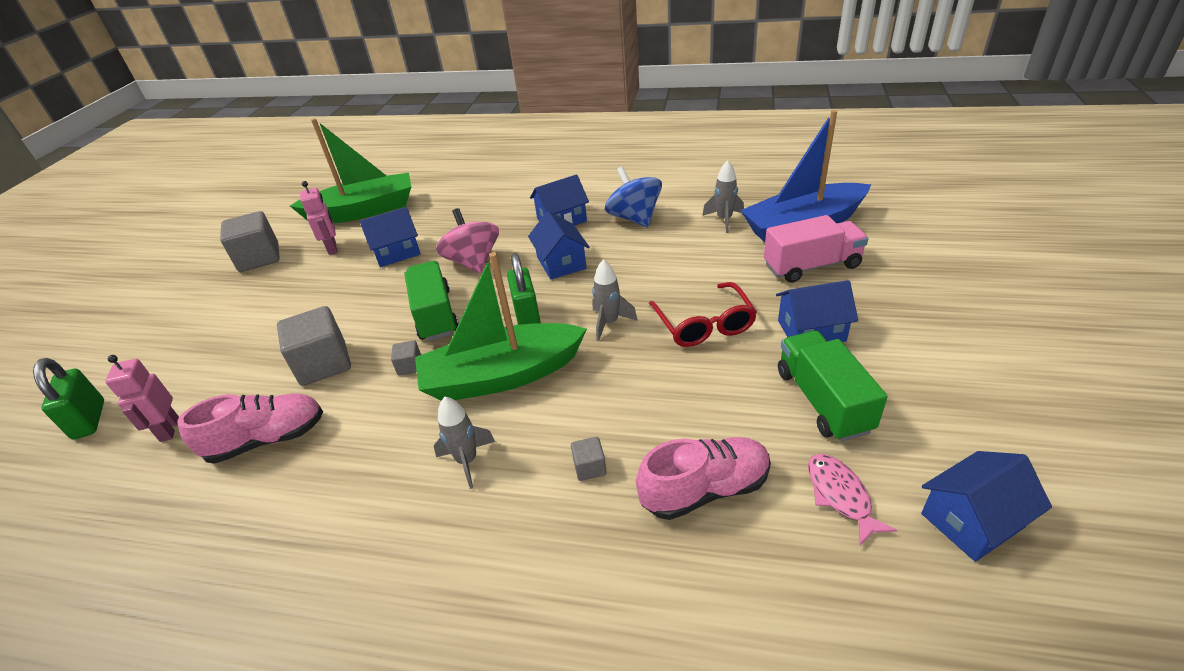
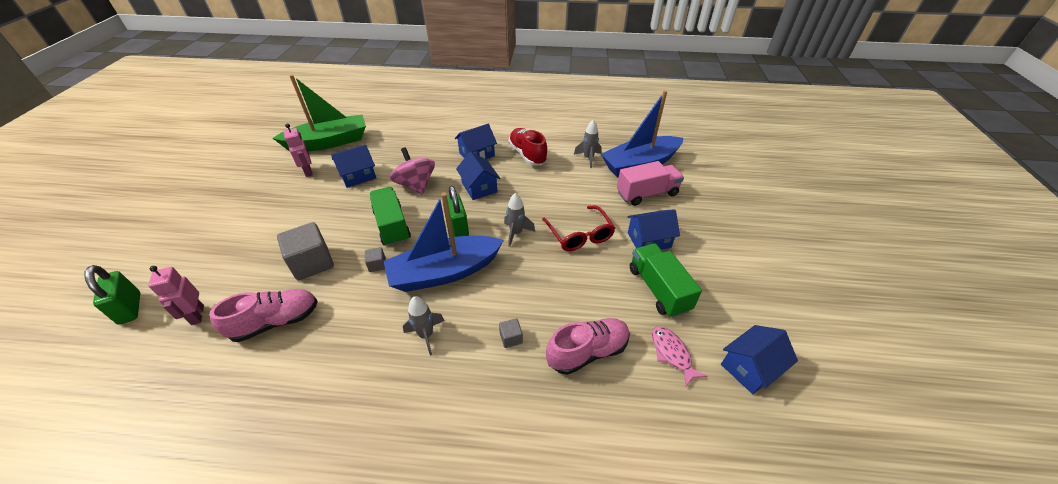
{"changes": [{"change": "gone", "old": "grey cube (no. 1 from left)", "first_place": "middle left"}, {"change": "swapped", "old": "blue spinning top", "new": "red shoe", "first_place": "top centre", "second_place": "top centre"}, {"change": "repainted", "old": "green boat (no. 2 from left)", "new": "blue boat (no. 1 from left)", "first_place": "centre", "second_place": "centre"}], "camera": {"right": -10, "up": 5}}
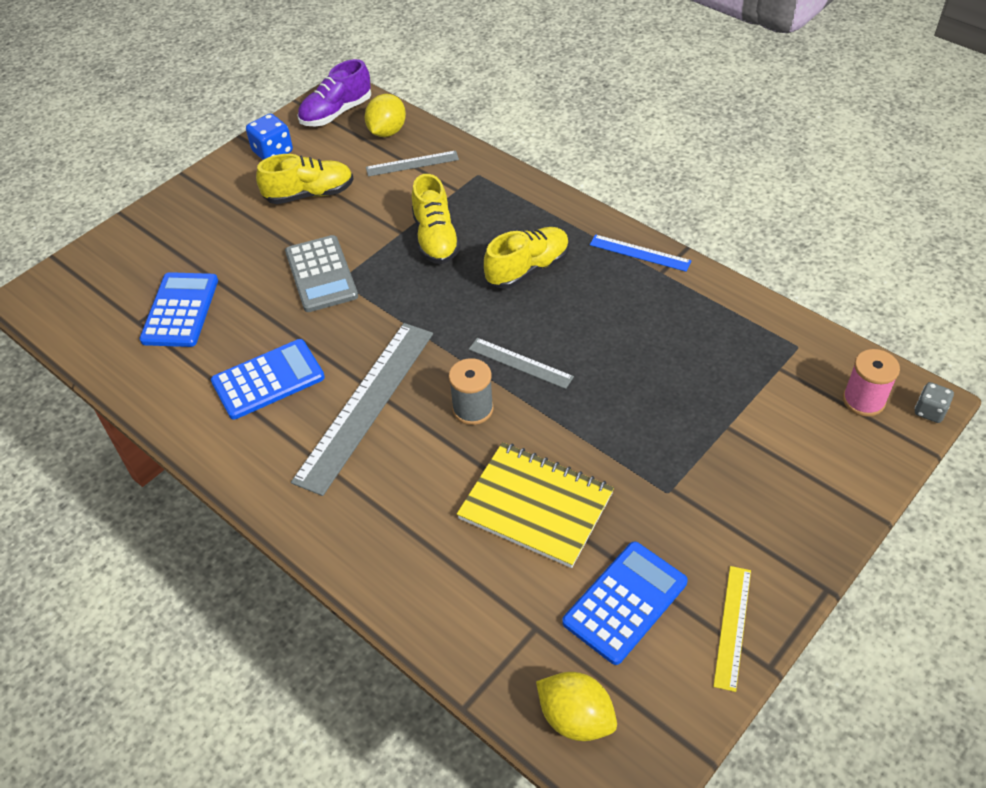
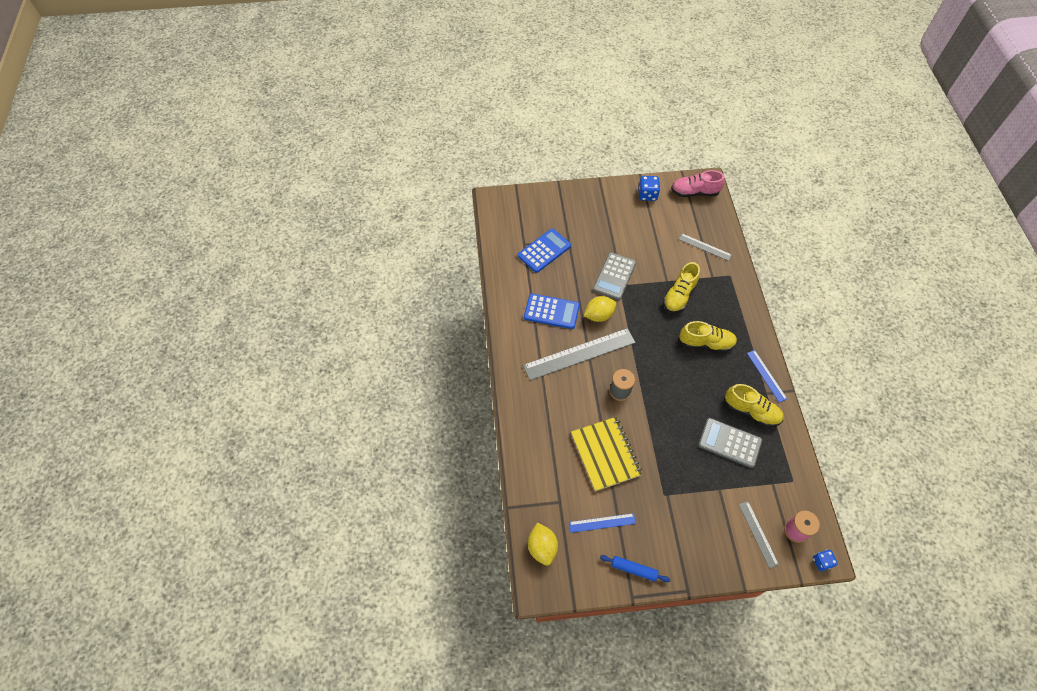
{"changes": [{"change": "new", "new": "grey calculator (no. 2 from left)", "second_place": "middle right"}, {"change": "shifted", "old": "yellow shoe (no. 1 from left in the first image)", "new": "yellow shoe (no. 3 from left)", "first_place": "top left", "second_place": "middle right"}, {"change": "shifted", "old": "yellow lemon (no. 1 from left in the first image)", "new": "yellow lemon (no. 2 from left)", "first_place": "top centre", "second_place": "centre"}, {"change": "shifted", "old": "grey ruler (no. 3 from left)", "first_place": "centre", "second_place": "bottom right"}, {"change": "swapped", "old": "blue calculator (no. 3 from left)", "new": "blue ruler (no. 1 from left)", "first_place": "bottom centre", "second_place": "bottom centre"}, {"change": "swapped", "old": "yellow ruler", "new": "blue rolling pin", "first_place": "bottom right", "second_place": "bottom centre"}, {"change": "repainted", "old": "purple shoe", "new": "pink shoe", "first_place": "top centre", "second_place": "top right"}, {"change": "repainted", "old": "grey dice", "new": "blue dice (no. 2 from left)", "first_place": "middle right", "second_place": "bottom right"}], "camera": {"right": 40, "up": 10}}
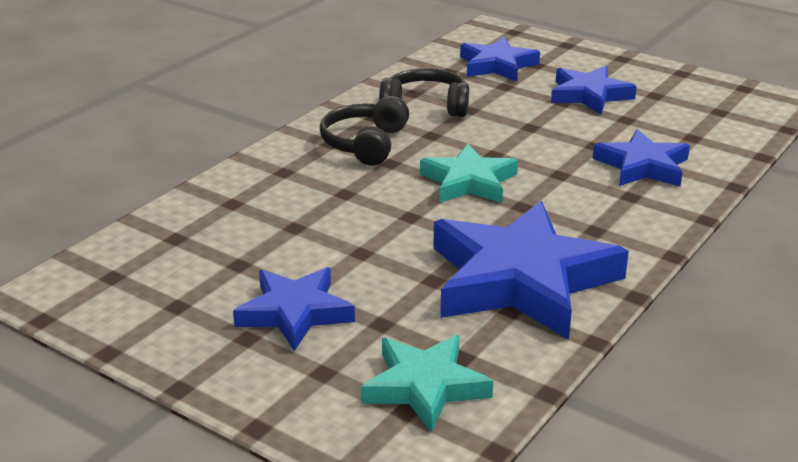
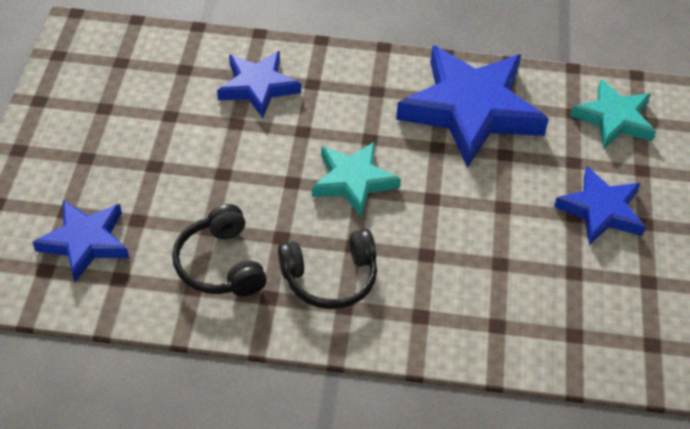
{"changes": [{"change": "gone", "old": "blue star (no. 4 from left)", "first_place": "top right"}], "camera": {"right": -120, "up": 20}}
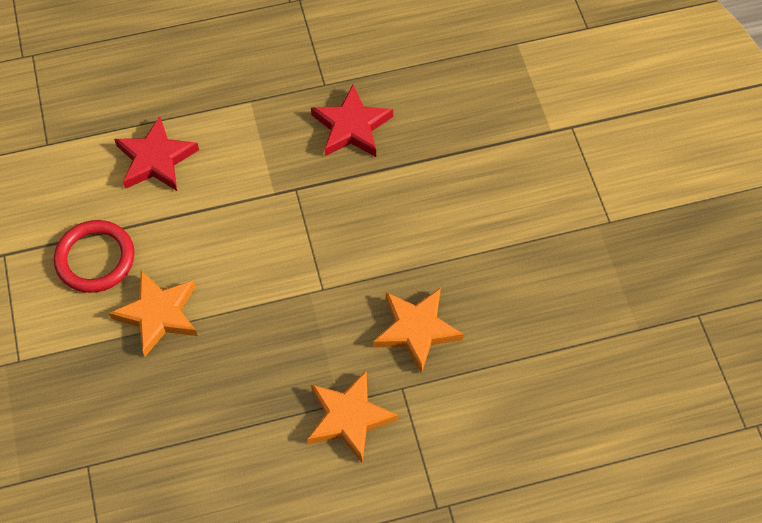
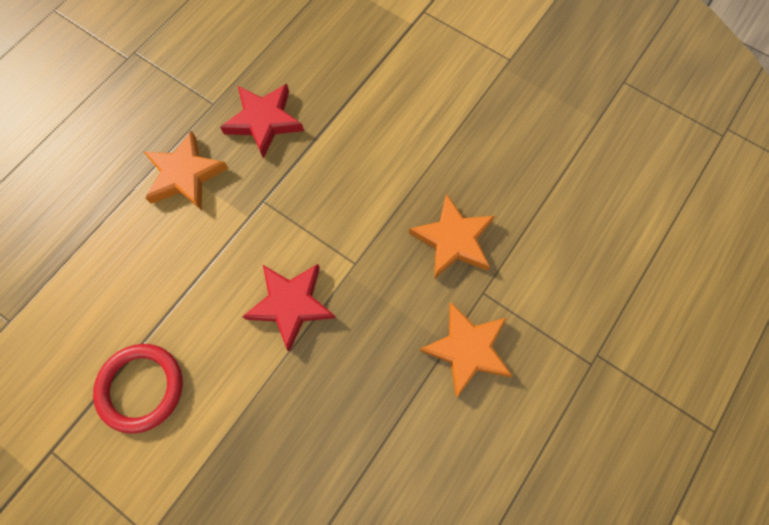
{"changes": [{"change": "shifted", "old": "orange star (no. 1 from left)", "first_place": "middle left", "second_place": "top left"}, {"change": "shifted", "old": "red star (no. 1 from left in the first image)", "new": "red star (no. 2 from left)", "first_place": "top left", "second_place": "centre"}], "camera": {"right": -40, "up": 10}}
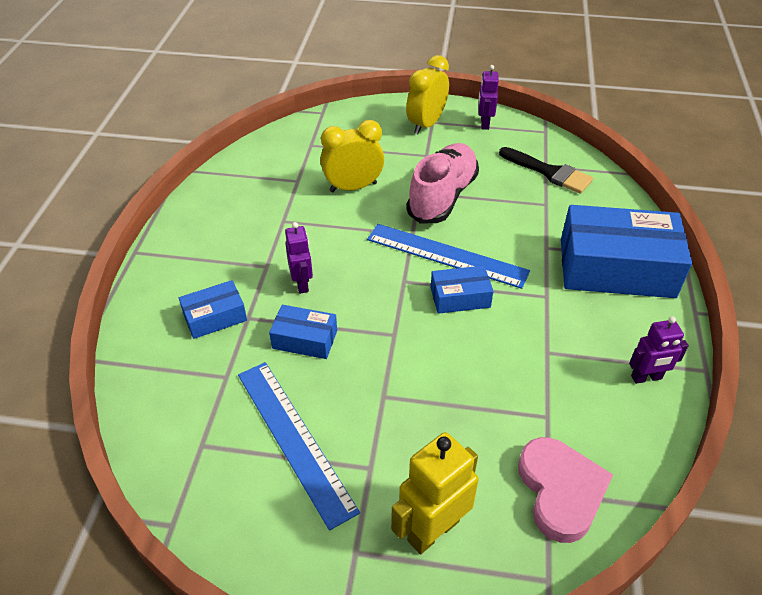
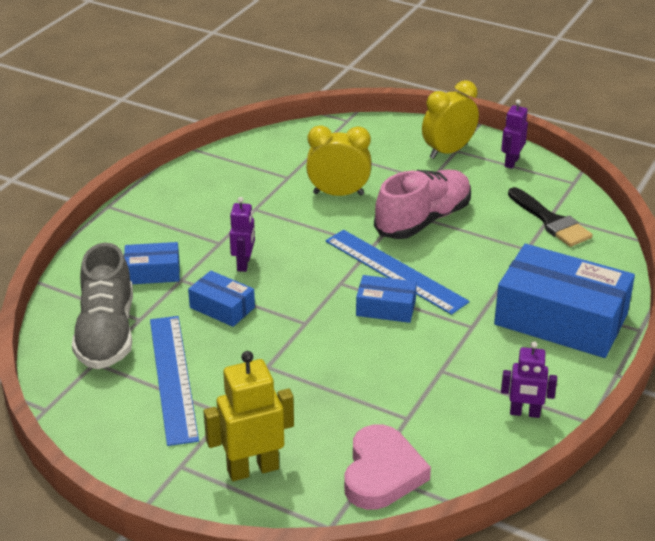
{"changes": [{"change": "new", "new": "grey shoe", "second_place": "middle left"}], "camera": {"right": 20, "up": -10}}
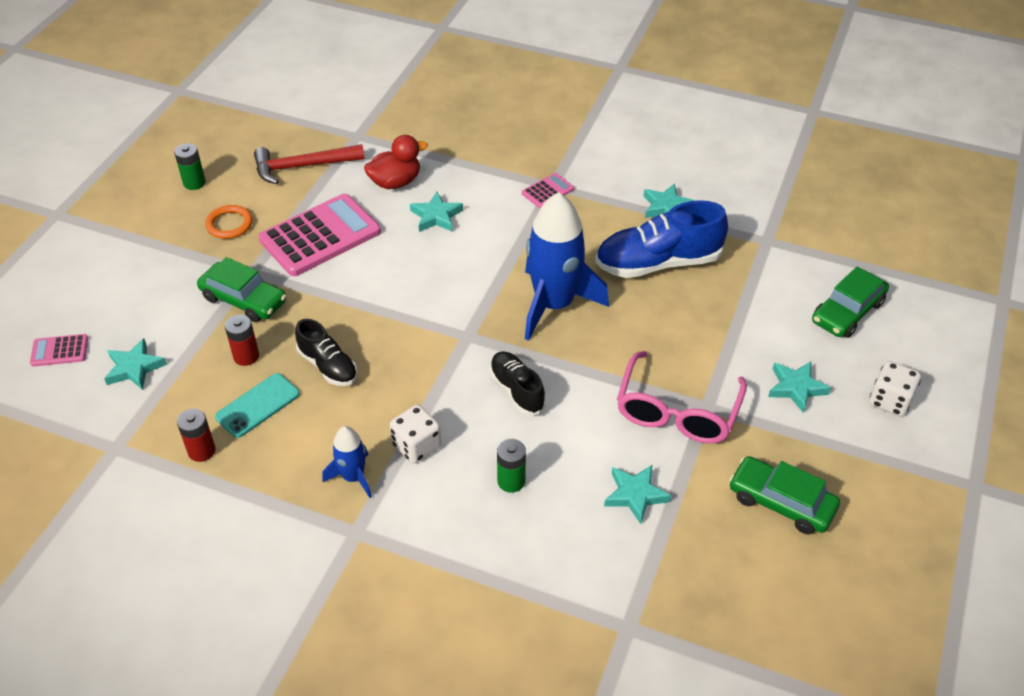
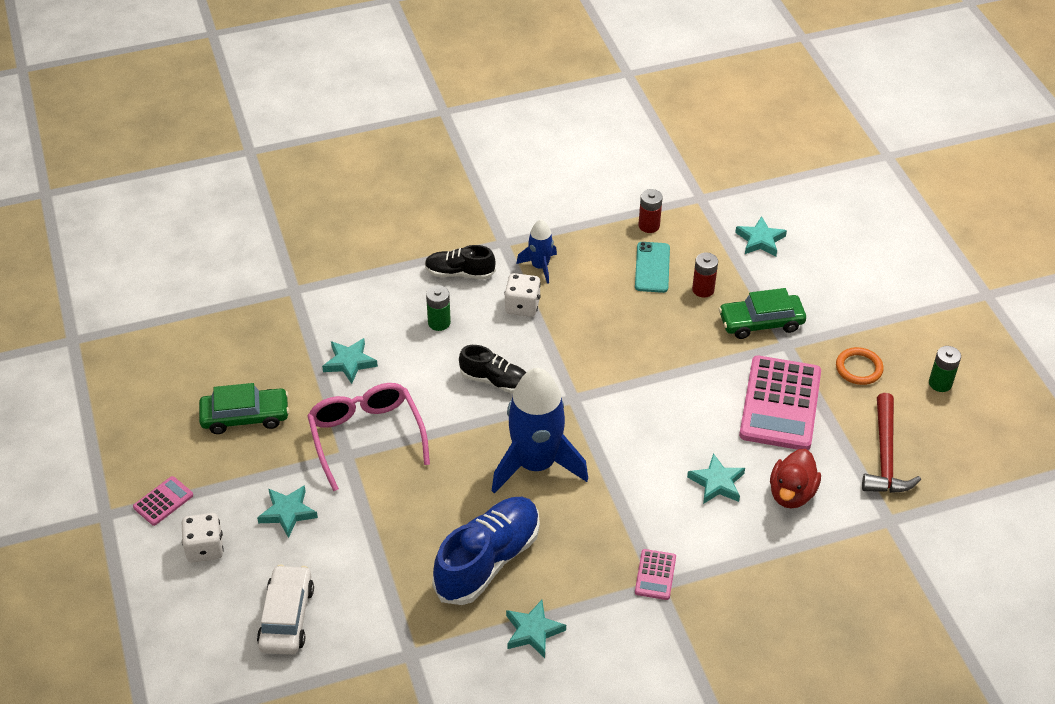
{"changes": [{"change": "shifted", "old": "pink calculator (no. 1 from left)", "first_place": "middle left", "second_place": "bottom left"}, {"change": "shifted", "old": "black shoe (no. 1 from left)", "first_place": "middle left", "second_place": "centre"}, {"change": "repainted", "old": "green car (no. 3 from left)", "new": "white car", "first_place": "middle right", "second_place": "bottom left"}, {"change": "rotated", "old": "red hammer", "first_place": "top left", "second_place": "middle right", "degrees": 150}], "camera": {"right": 140, "up": 0}}
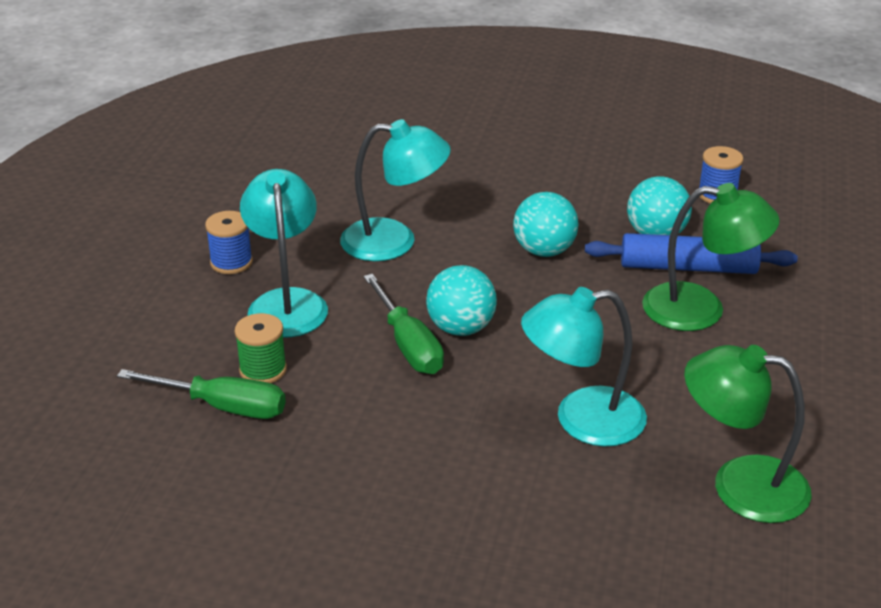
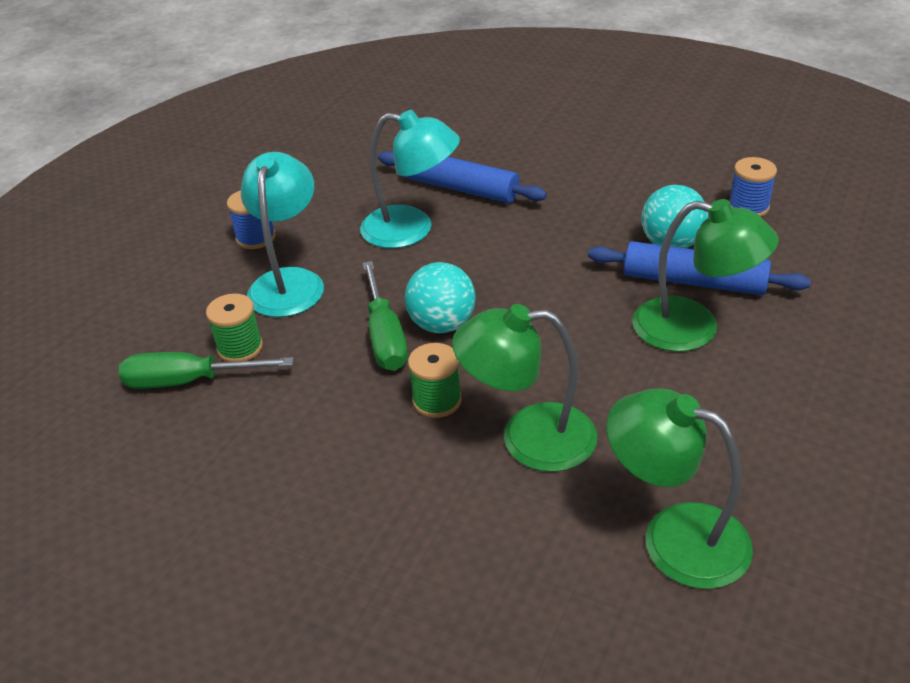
{"changes": [{"change": "gone", "old": "turquoise ball (no. 2 from left)", "first_place": "centre"}, {"change": "new", "new": "blue rolling pin (no. 1 from left)", "second_place": "top centre"}, {"change": "new", "new": "green spool (no. 2 from left)", "second_place": "centre"}, {"change": "repainted", "old": "turquoise lamp (no. 3 from left)", "new": "green lamp (no. 1 from left)", "first_place": "centre", "second_place": "centre"}, {"change": "rotated", "old": "green screwdriver (no. 1 from left)", "first_place": "middle left", "second_place": "middle left", "degrees": 150}], "camera": {"right": 15, "up": 5}}
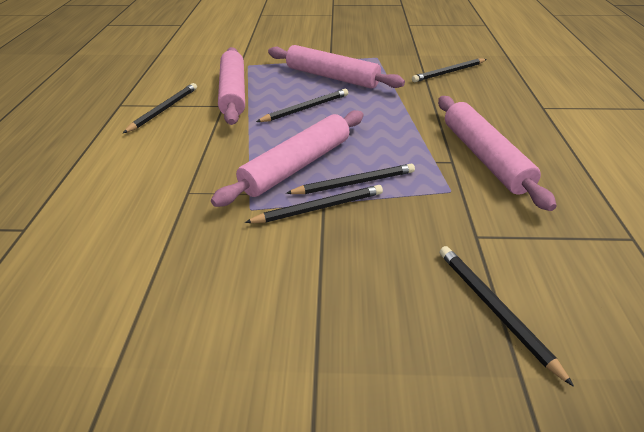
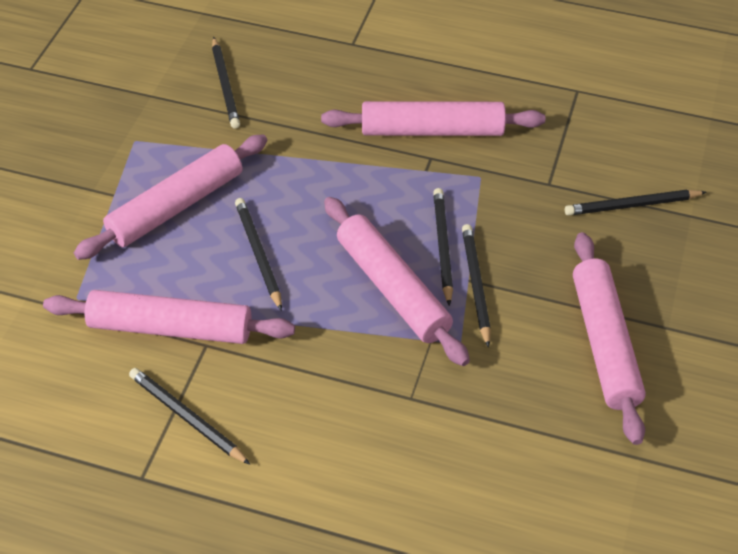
{"changes": [{"change": "new", "new": "pink rolling pin (no. 5 from left)", "second_place": "middle right"}], "camera": {"right": -75, "up": 10}}
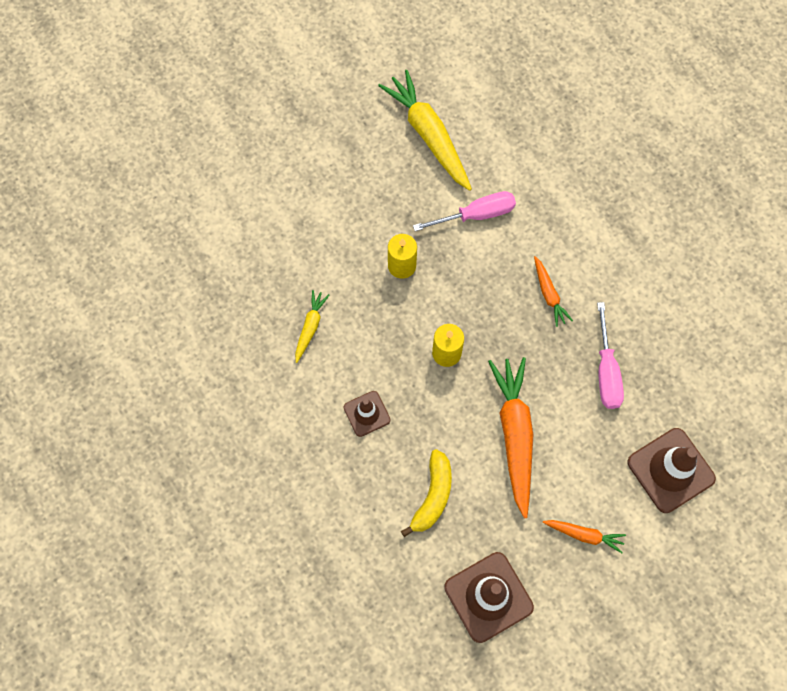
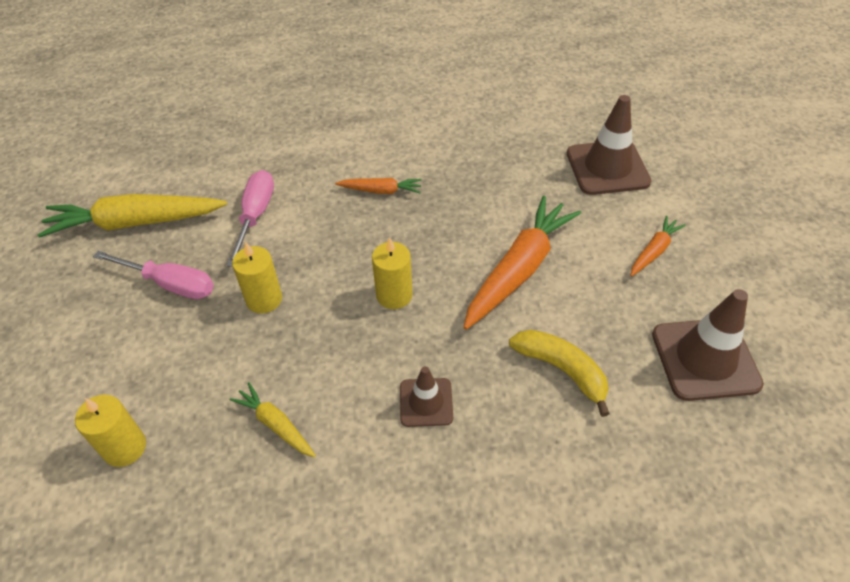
{"changes": [{"change": "new", "new": "yellow candle (no. 1 from left)", "second_place": "bottom left"}, {"change": "shifted", "old": "pink screwdriver (no. 2 from left in the first image)", "new": "pink screwdriver (no. 1 from left)", "first_place": "middle right", "second_place": "middle left"}, {"change": "rotated", "old": "orange carrot (no. 1 from left in the first image)", "first_place": "centre", "second_place": "centre", "degrees": 105}], "camera": {"right": -65, "up": -20}}
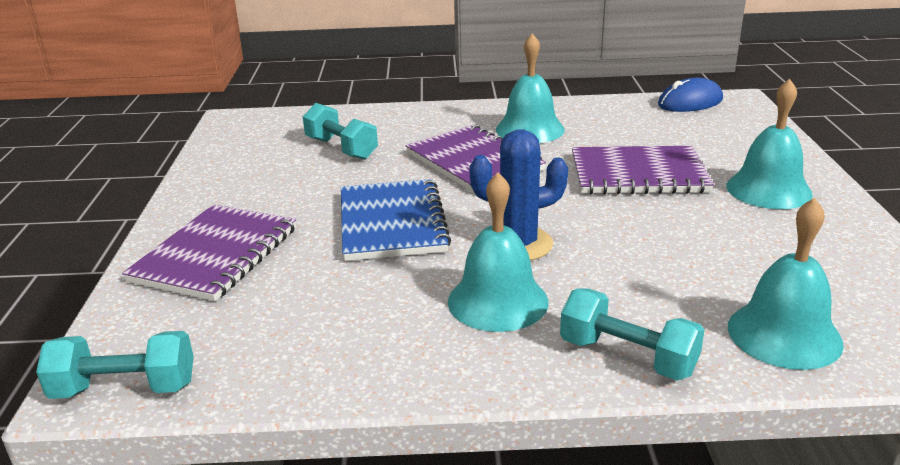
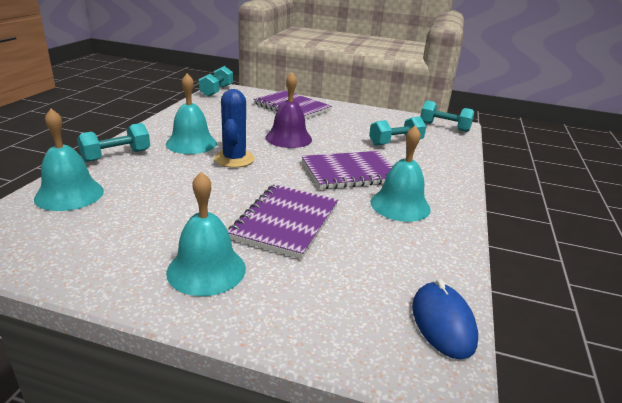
{"changes": [{"change": "new", "new": "turquoise dumbbell (no. 4 from left)", "second_place": "top right"}, {"change": "swapped", "old": "blue notebook", "new": "purple bell", "first_place": "centre", "second_place": "top centre"}], "camera": {"right": 105, "up": 0}}
